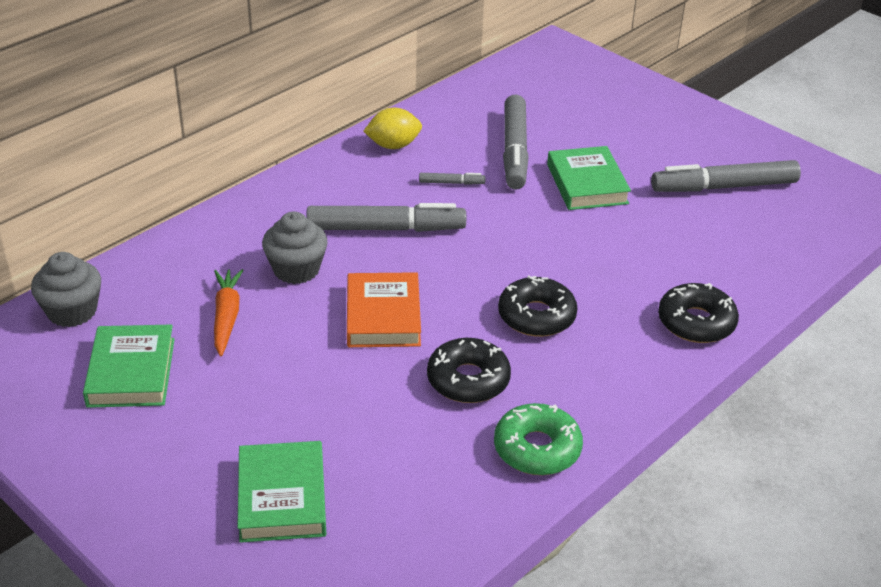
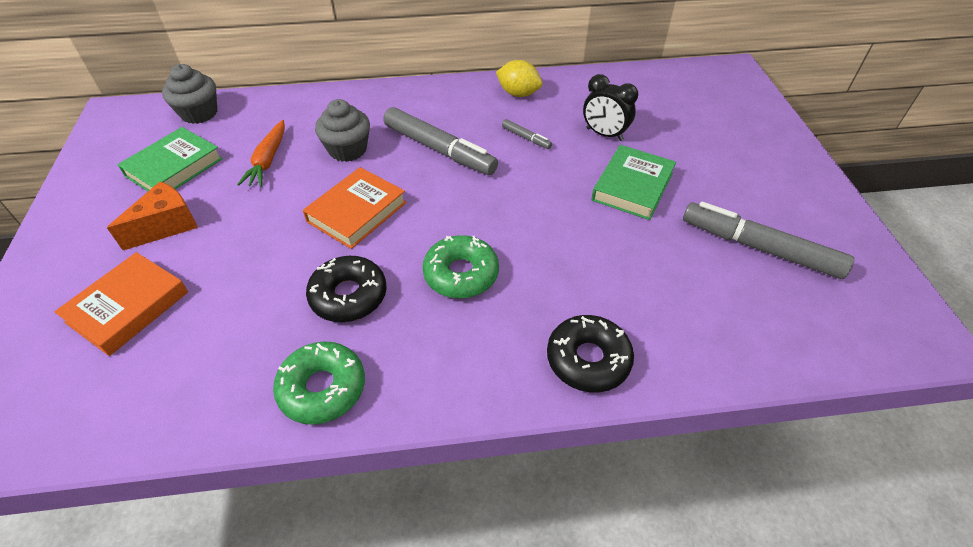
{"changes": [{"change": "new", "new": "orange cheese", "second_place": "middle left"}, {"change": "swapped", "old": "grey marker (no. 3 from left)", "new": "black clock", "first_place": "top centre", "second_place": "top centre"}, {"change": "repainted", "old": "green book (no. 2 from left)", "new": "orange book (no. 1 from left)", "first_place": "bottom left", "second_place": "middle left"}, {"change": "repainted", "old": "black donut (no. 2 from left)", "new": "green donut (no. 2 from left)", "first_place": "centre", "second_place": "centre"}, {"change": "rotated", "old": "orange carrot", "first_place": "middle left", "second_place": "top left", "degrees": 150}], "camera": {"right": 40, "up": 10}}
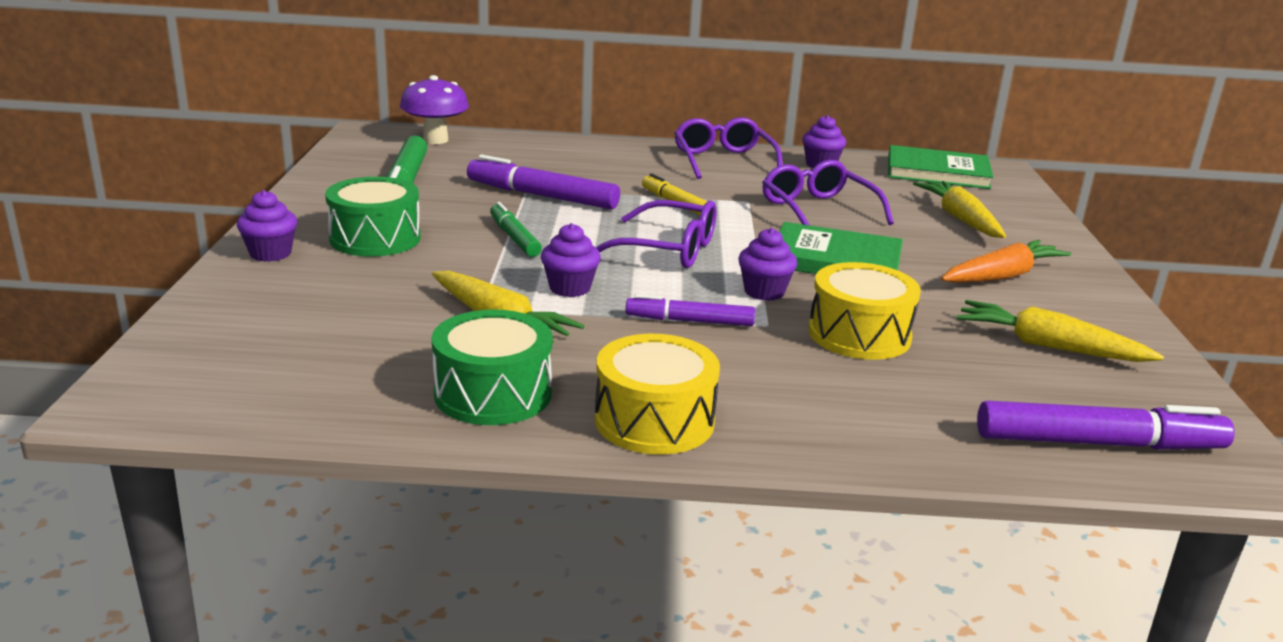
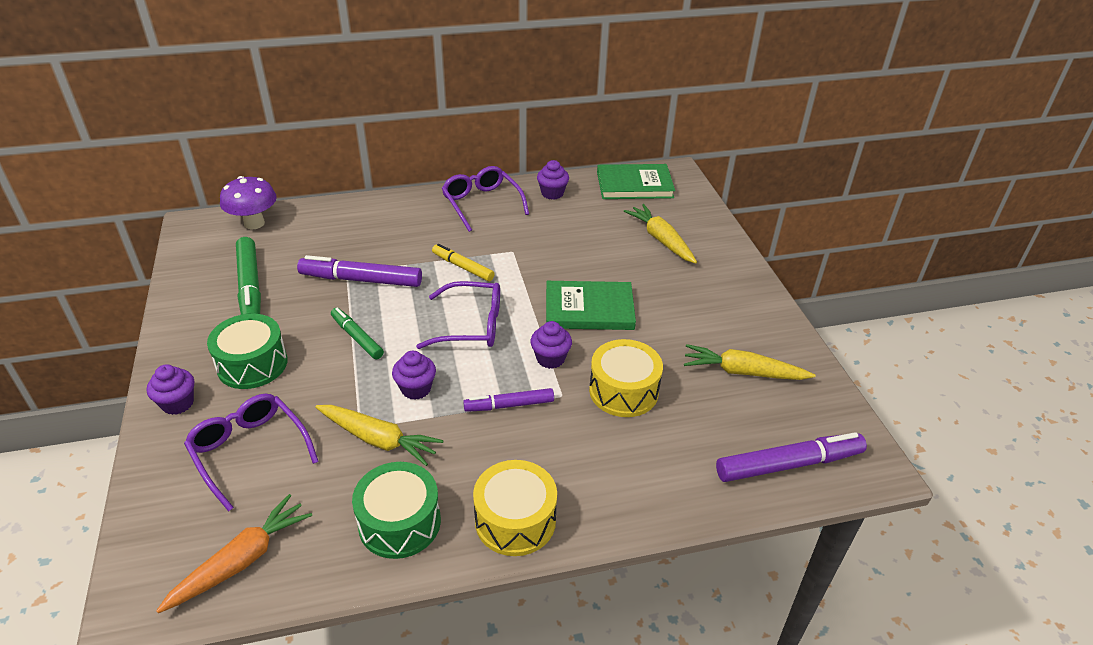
{"changes": [{"change": "shifted", "old": "purple glasses (no. 3 from left in the first image)", "new": "purple glasses (no. 1 from left)", "first_place": "top centre", "second_place": "bottom left"}, {"change": "shifted", "old": "orange carrot", "first_place": "middle right", "second_place": "bottom left"}], "camera": {"right": -15, "up": 15}}
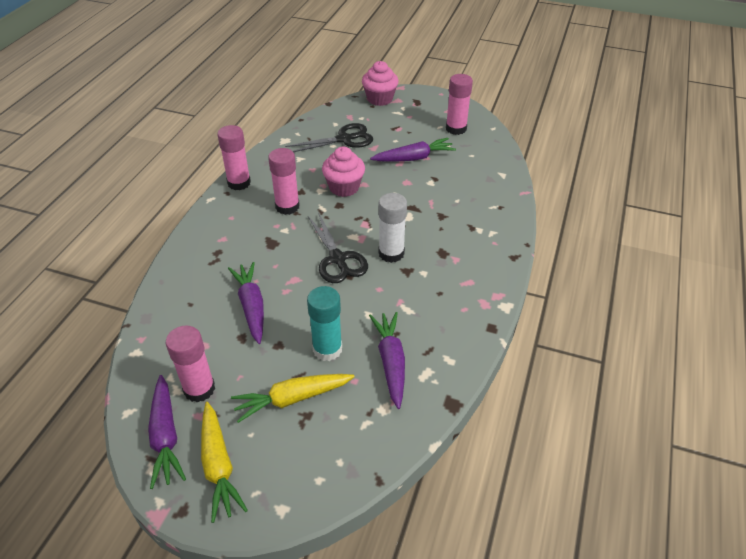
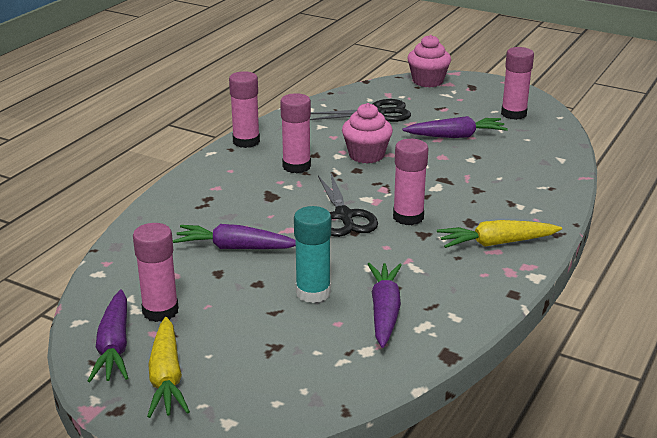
{"changes": [{"change": "shifted", "old": "yellow carrot (no. 2 from left)", "first_place": "bottom centre", "second_place": "middle right"}, {"change": "repainted", "old": "white glue stick", "new": "pink glue stick (no. 4 from left)", "first_place": "centre", "second_place": "centre"}, {"change": "rotated", "old": "purple carrot (no. 2 from left)", "first_place": "middle left", "second_place": "centre", "degrees": -75}], "camera": {"right": 10, "up": -15}}
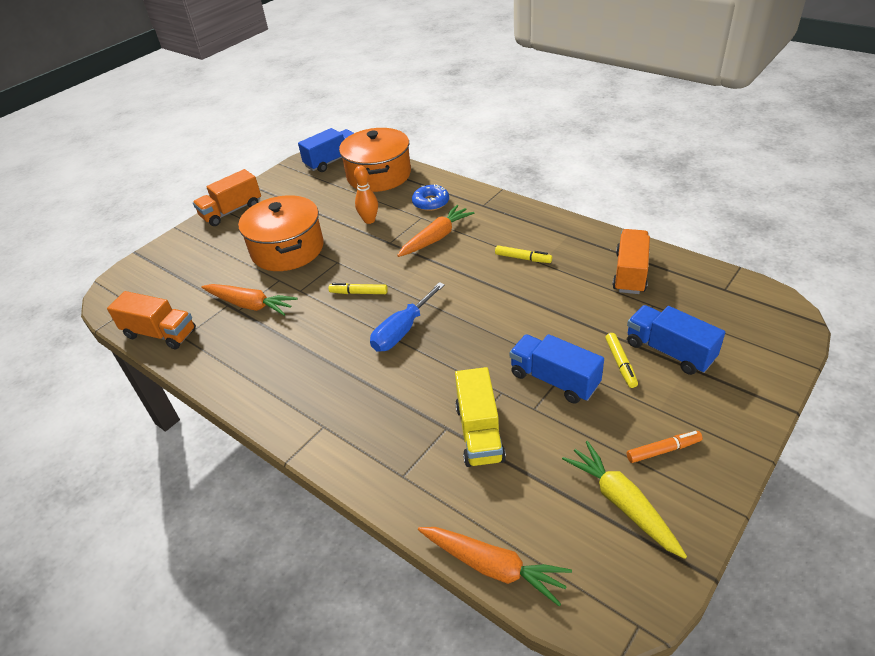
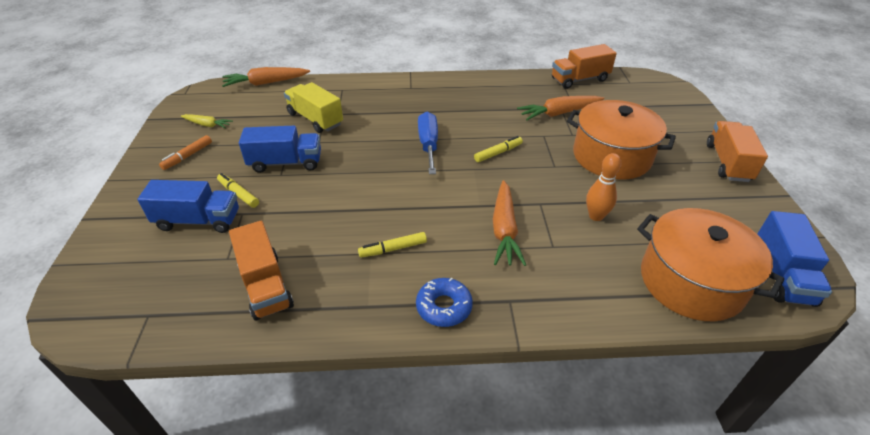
{"changes": [{"change": "shifted", "old": "blue donut", "first_place": "top centre", "second_place": "bottom centre"}, {"change": "scaled", "old": "yellow carrot", "first_place": "bottom right", "second_place": "top left", "factor": 0.59}], "camera": {"right": 135, "up": 0}}
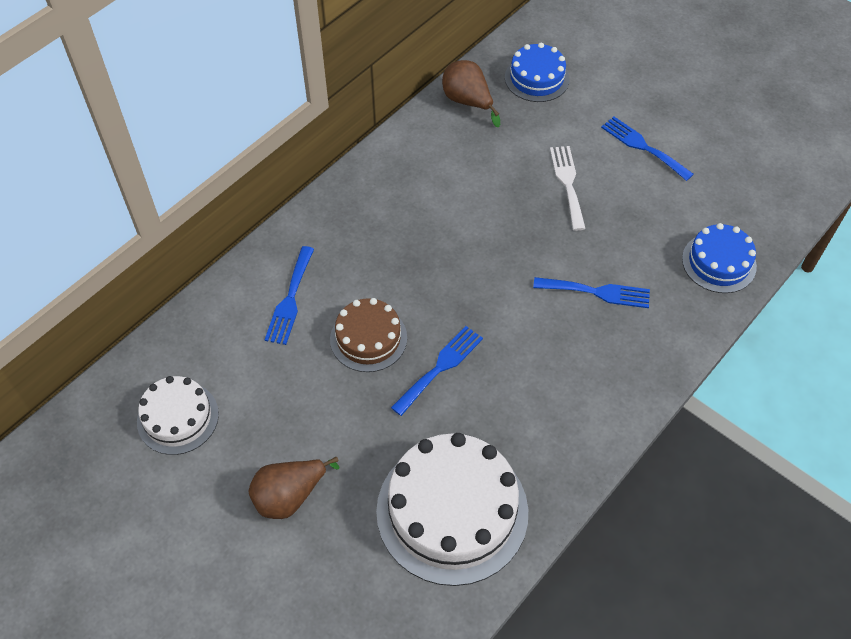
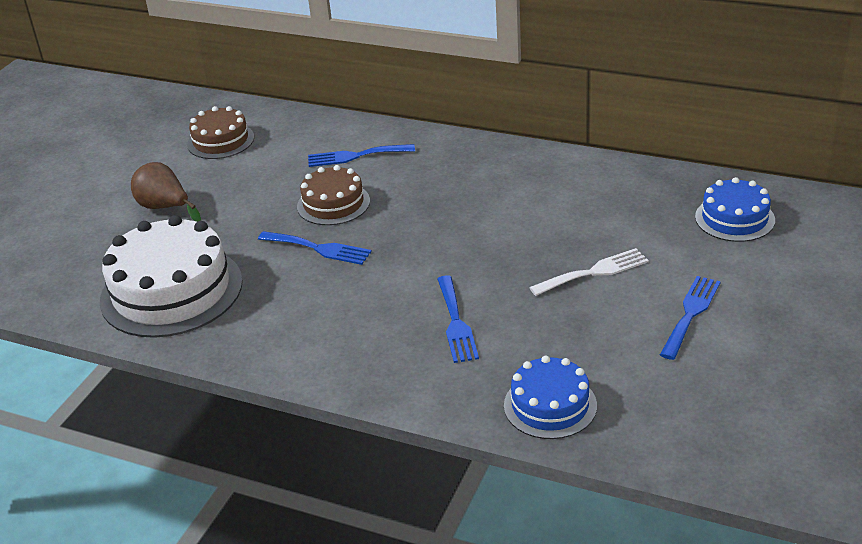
{"changes": [{"change": "gone", "old": "brown pear (no. 2 from left)", "first_place": "top centre"}, {"change": "repainted", "old": "white cake (no. 1 from left)", "new": "brown cake (no. 1 from left)", "first_place": "middle left", "second_place": "top left"}], "camera": {"right": 75, "up": -20}}
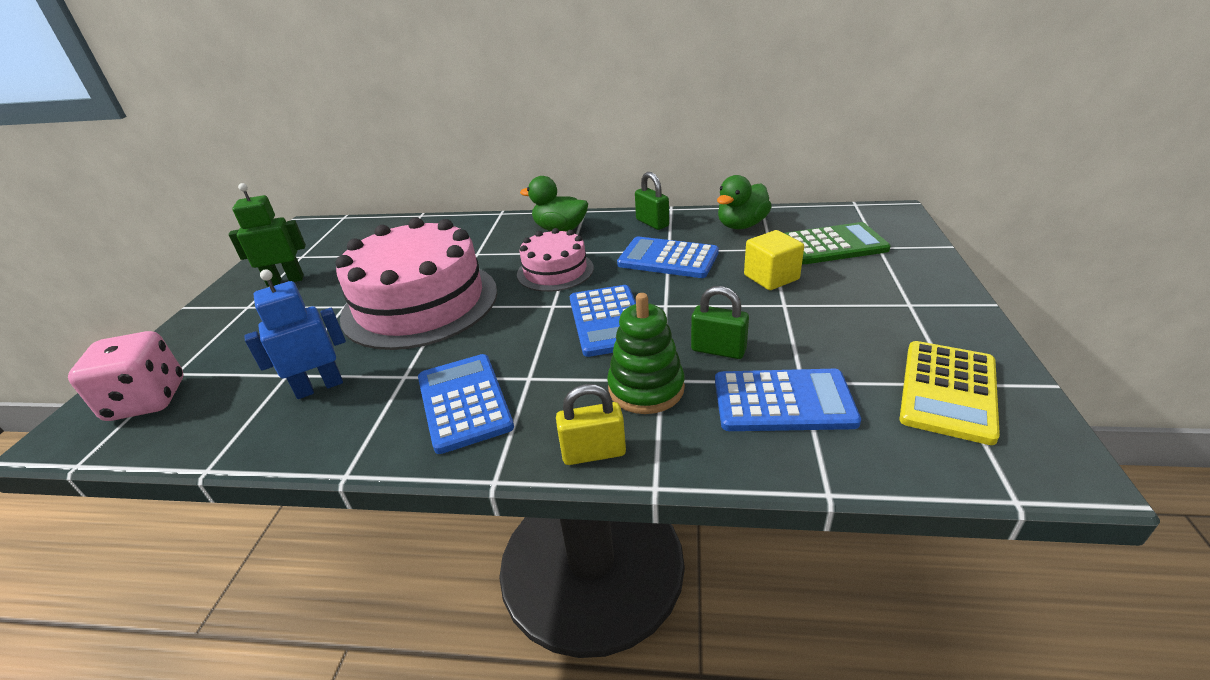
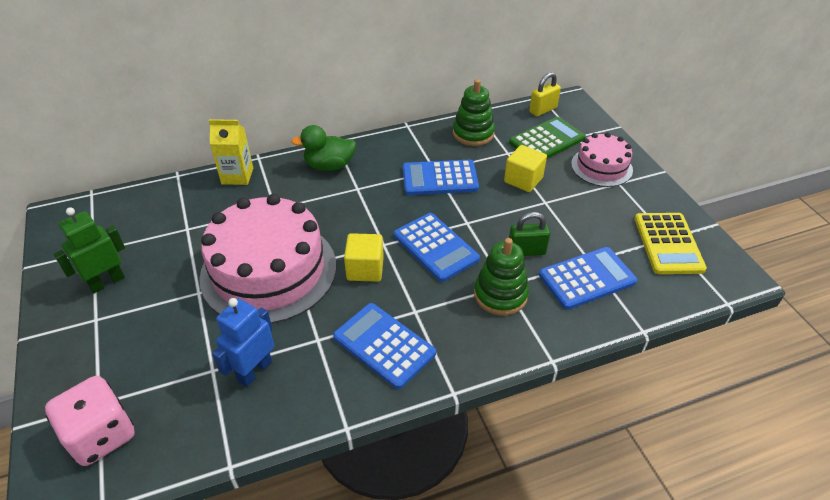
{"changes": [{"change": "gone", "old": "green padlock (no. 1 from left)", "first_place": "top centre"}, {"change": "new", "new": "yellow carton", "second_place": "top left"}, {"change": "new", "new": "yellow cube (no. 1 from left)", "second_place": "centre"}, {"change": "shifted", "old": "pink cake (no. 2 from left)", "first_place": "centre", "second_place": "top right"}, {"change": "shifted", "old": "yellow padlock", "first_place": "centre", "second_place": "top centre"}, {"change": "swapped", "old": "green duck (no. 2 from left)", "new": "green stacking toy (no. 1 from left)", "first_place": "top centre", "second_place": "top centre"}], "camera": {"right": -30, "up": 10}}
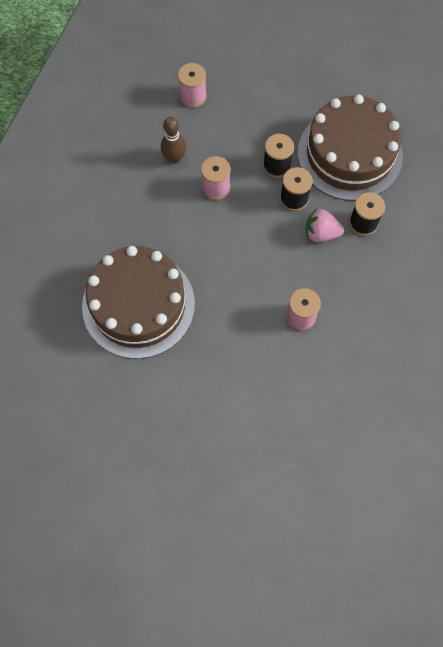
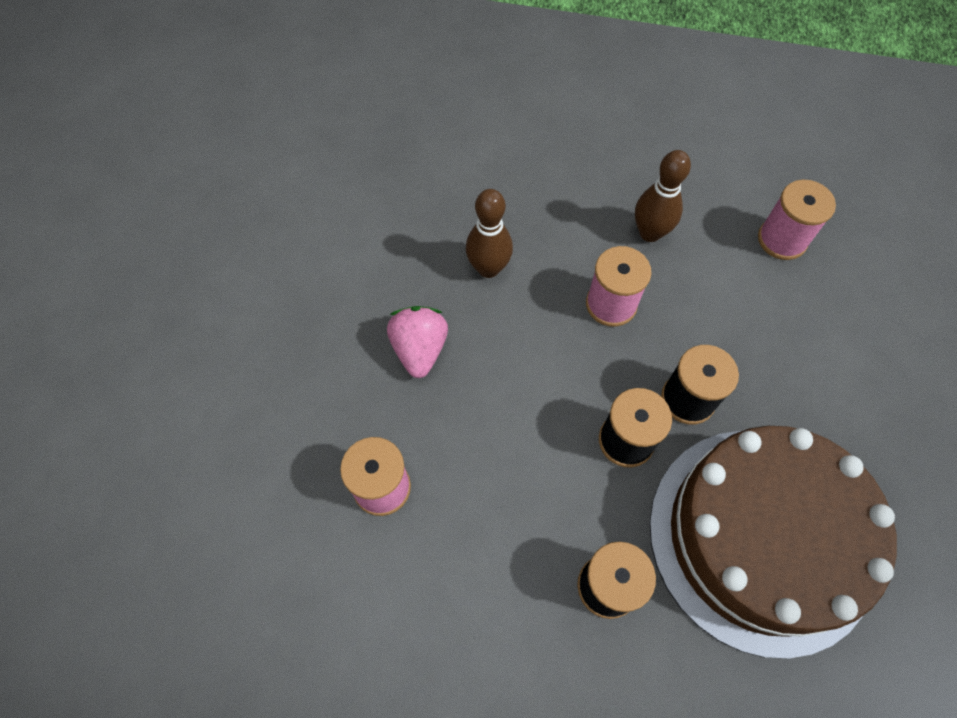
{"changes": [{"change": "gone", "old": "brown cake (no. 1 from left)", "first_place": "middle left"}, {"change": "new", "new": "brown bowling pin (no. 1 from left)", "second_place": "top centre"}, {"change": "shifted", "old": "pink strawberry", "first_place": "middle right", "second_place": "centre"}], "camera": {"right": 80, "up": -5}}
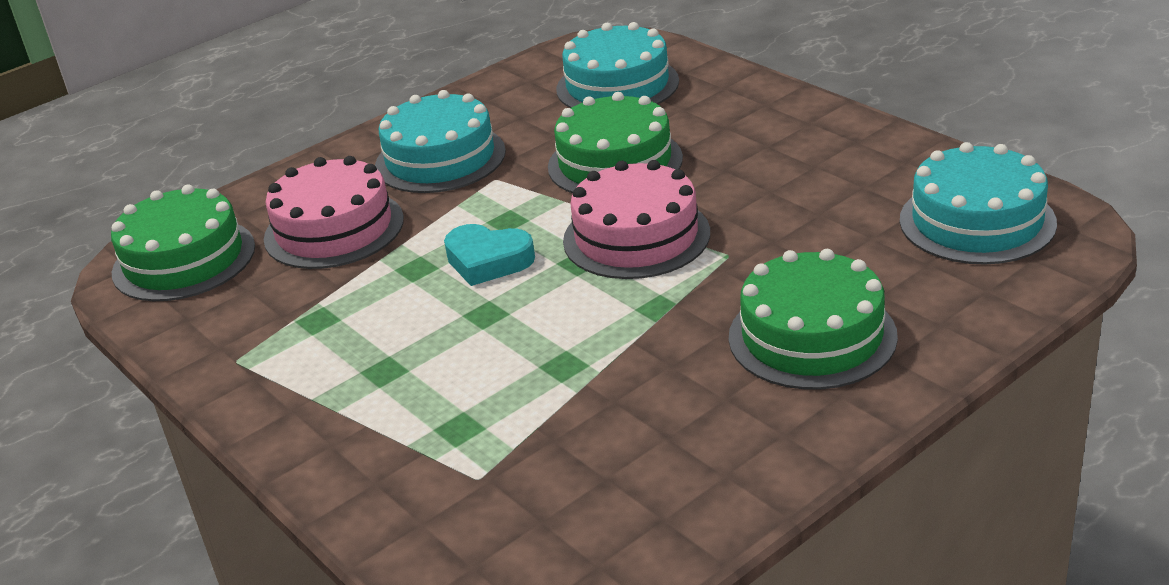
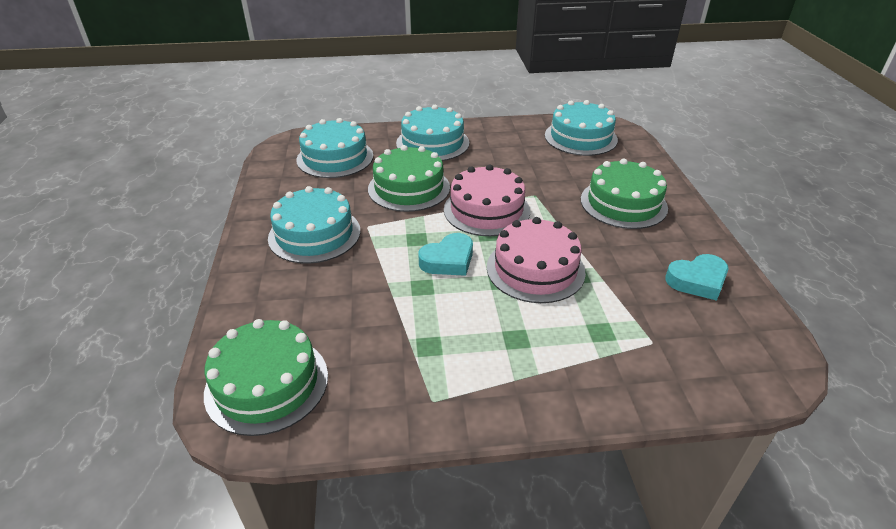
{"changes": [{"change": "new", "new": "turquoise cake (no. 3 from left)", "second_place": "top centre"}, {"change": "new", "new": "turquoise heart (no. 2 from left)", "second_place": "middle right"}, {"change": "shifted", "old": "pink cake (no. 1 from left in the first image)", "new": "pink cake (no. 2 from left)", "first_place": "middle left", "second_place": "centre"}], "camera": {"right": -60, "up": 5}}
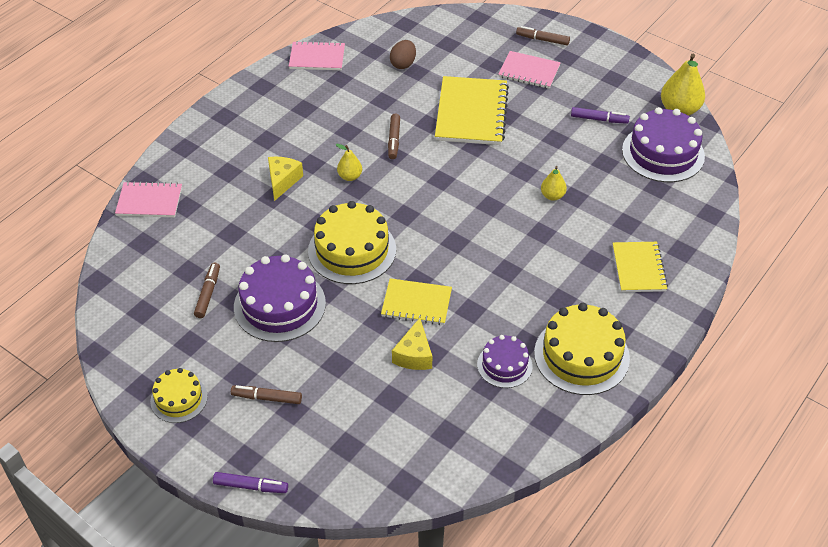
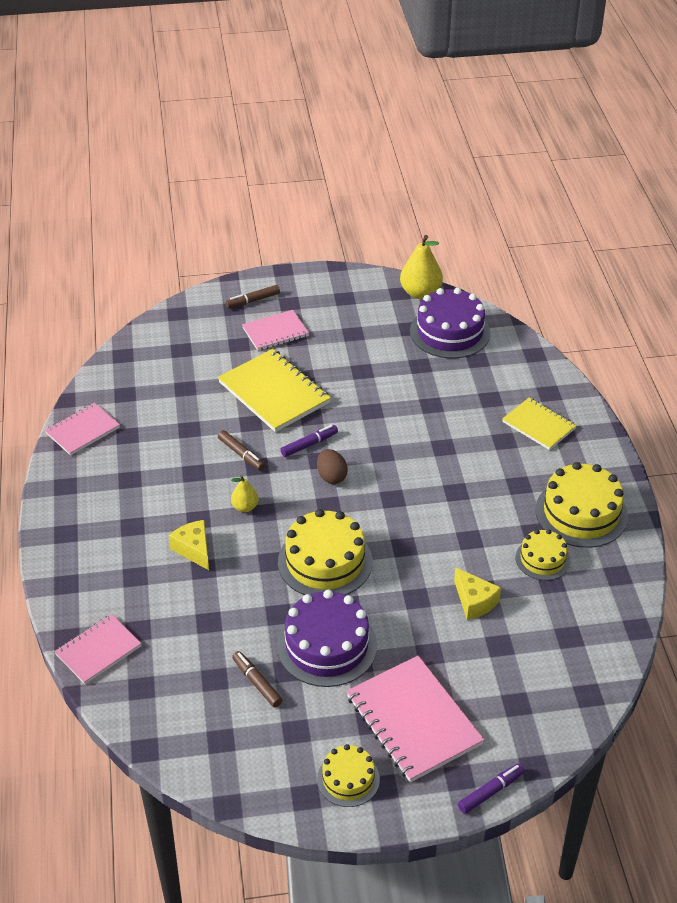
{"changes": [{"change": "gone", "old": "yellow notebook (no. 1 from left)", "first_place": "centre"}, {"change": "gone", "old": "yellow pear (no. 2 from left)", "first_place": "middle right"}, {"change": "shifted", "old": "brown egg", "first_place": "top centre", "second_place": "centre"}, {"change": "shifted", "old": "purple marker (no. 2 from left in the first image)", "new": "purple marker (no. 1 from left)", "first_place": "top right", "second_place": "centre"}, {"change": "swapped", "old": "brown marker (no. 2 from left)", "new": "pink notebook (no. 4 from left)", "first_place": "bottom left", "second_place": "bottom centre"}, {"change": "repainted", "old": "purple cake (no. 2 from left)", "new": "yellow cake (no. 3 from left)", "first_place": "centre", "second_place": "middle right"}], "camera": {"right": -45, "up": -5}}
